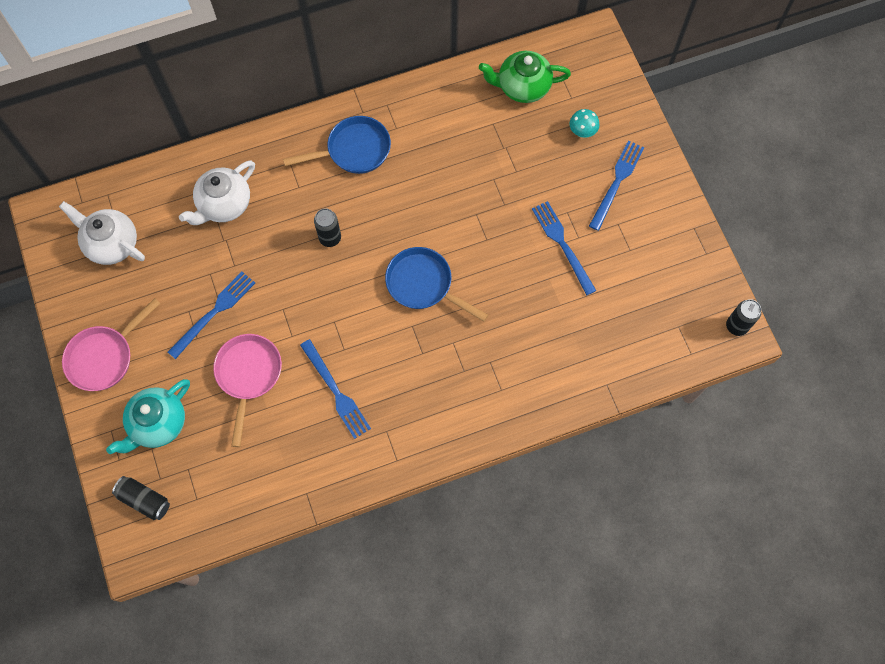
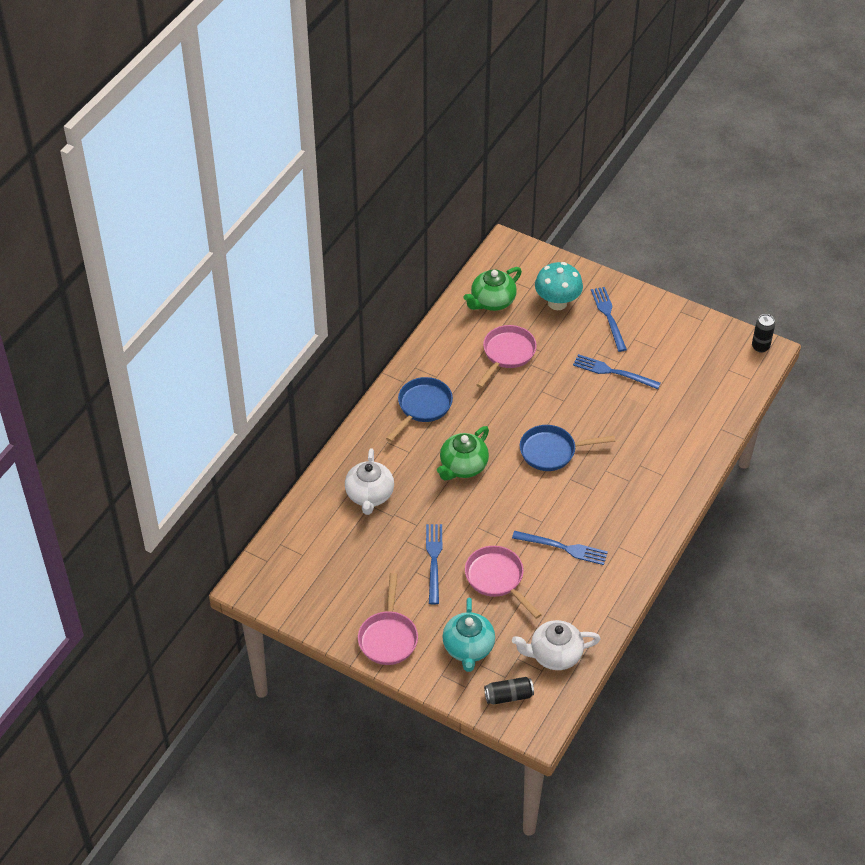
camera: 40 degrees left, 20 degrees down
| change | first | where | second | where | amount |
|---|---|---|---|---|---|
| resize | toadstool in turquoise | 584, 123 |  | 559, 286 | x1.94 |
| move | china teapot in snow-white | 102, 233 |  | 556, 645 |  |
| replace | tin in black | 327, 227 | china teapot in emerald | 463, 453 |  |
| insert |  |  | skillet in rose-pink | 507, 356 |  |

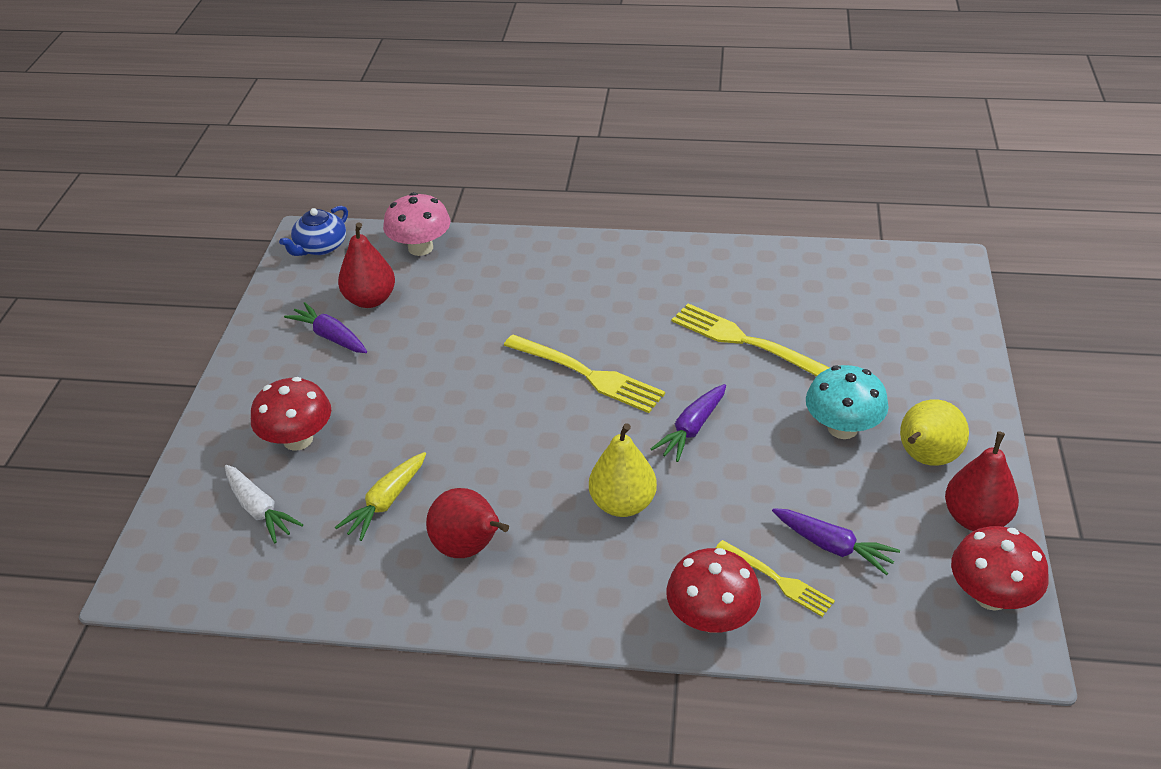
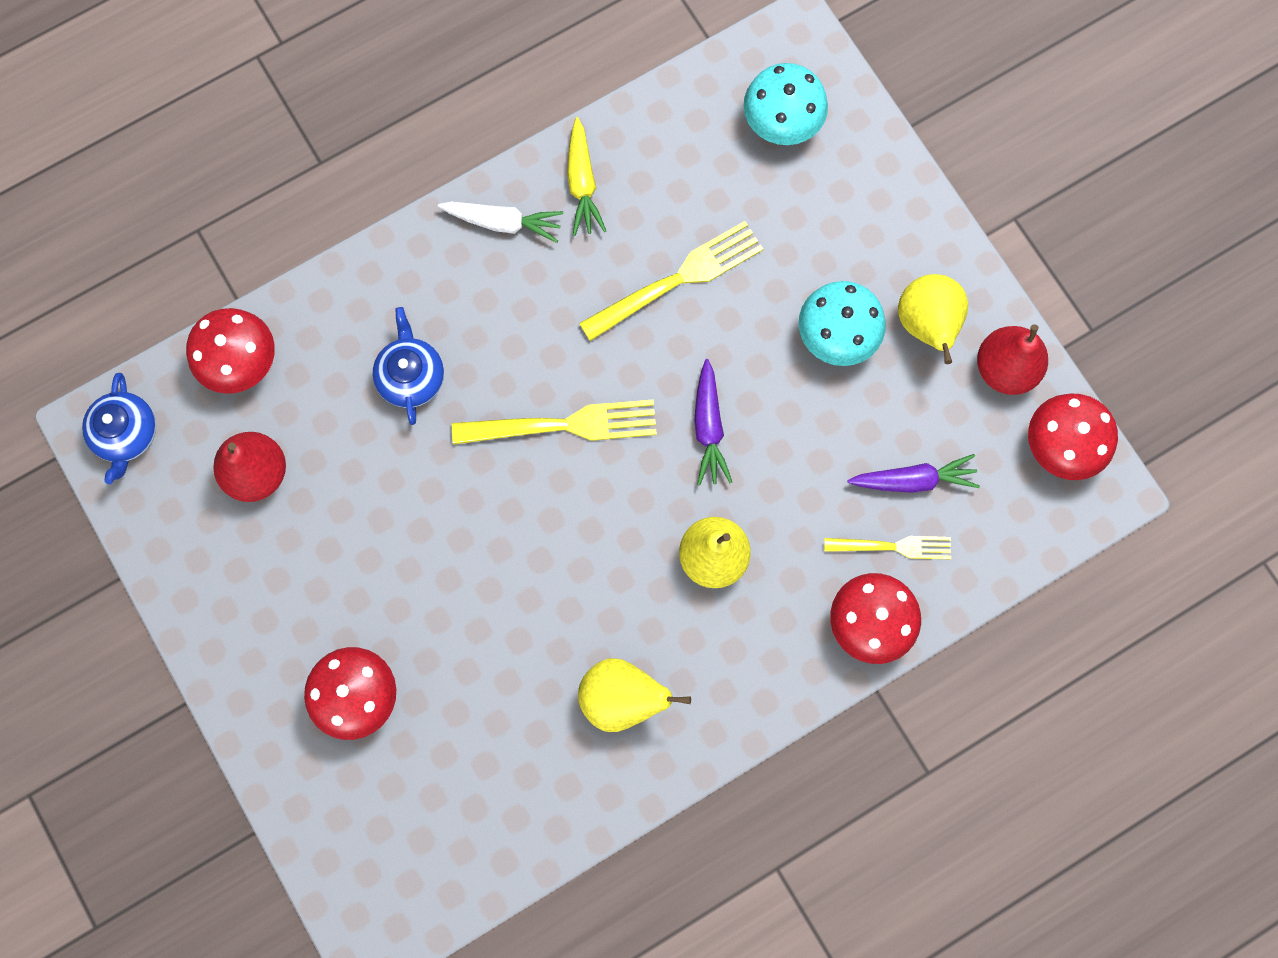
camera: 40 degrees left, 35 degrees up
| change | first | where | second | where | amount |
|---|---|---|---|---|---|
| recolor | toadstool in rose-pink | 416, 224 | toadstool in crimson | 230, 351 |  |
| delete | root vegetable in purple | 325, 327 |  |  |  |
| rotate | dinner fork in golden | 751, 340 |  | 671, 281 | 150 degrees clockwise |
| move | root vegetable in golden | 380, 496 |  | 586, 176 |  |
| move | root vegetable in snow-white | 264, 504 |  | 501, 222 |  |
| recolor | pear fruit in crimson | 467, 523 | pear fruit in golden | 634, 695 |  |
| insert |  |  | toadstool in turquoise | 785, 104 |  |
| insert |  |  | china teapot in cobalt | 408, 366 |  |

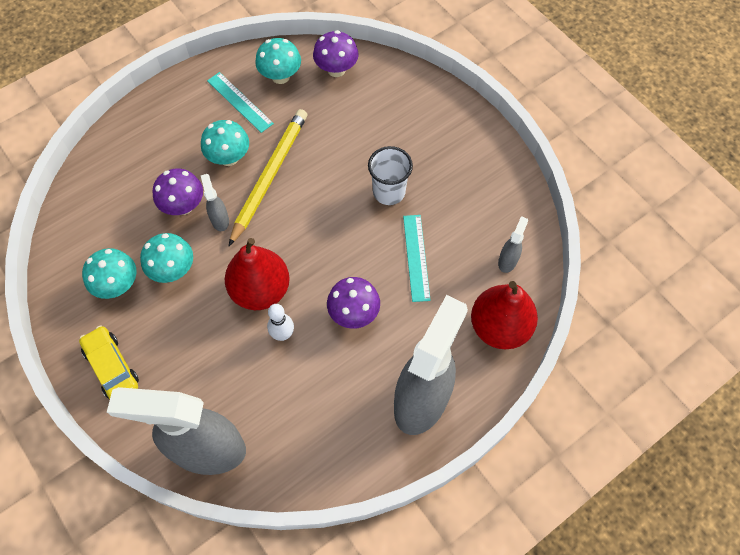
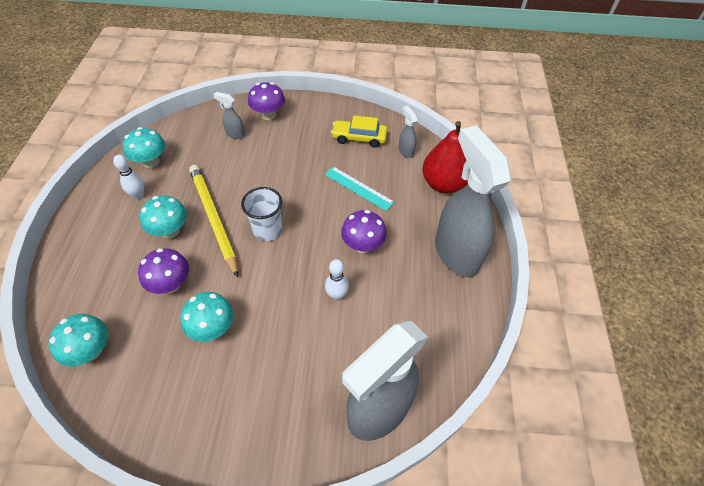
camera: 50 degrees left, 10 degrees down
| change | first | where | second | where | amount |
|---|---|---|---|---|---|
| move | toadstool in purple | 336, 53 |  | 266, 101 |  |
| replace | straightedge in turquoise | 240, 102 | skittle in snow-white | 128, 177 |  |
| move | beaker in snow-white | 390, 175 |  | 261, 214 |  |
| move | sprayer in gray | 214, 202 |  | 229, 115 |  |
| delete | pear fruit in crimson | 257, 274 |  |  |  |
| move | toadstool in turquoise | 109, 273 |  | 78, 340 |  |
| move | toy car in golden | 109, 362 |  | 359, 132 |  |

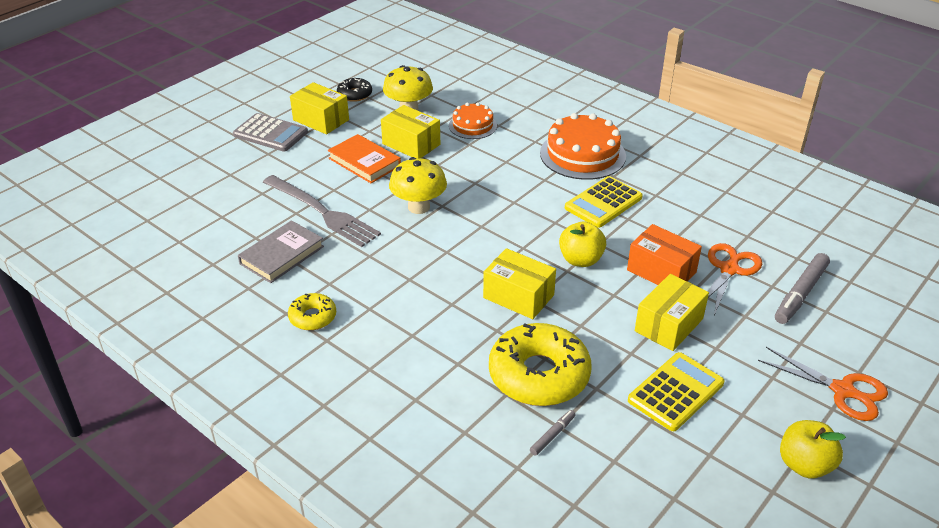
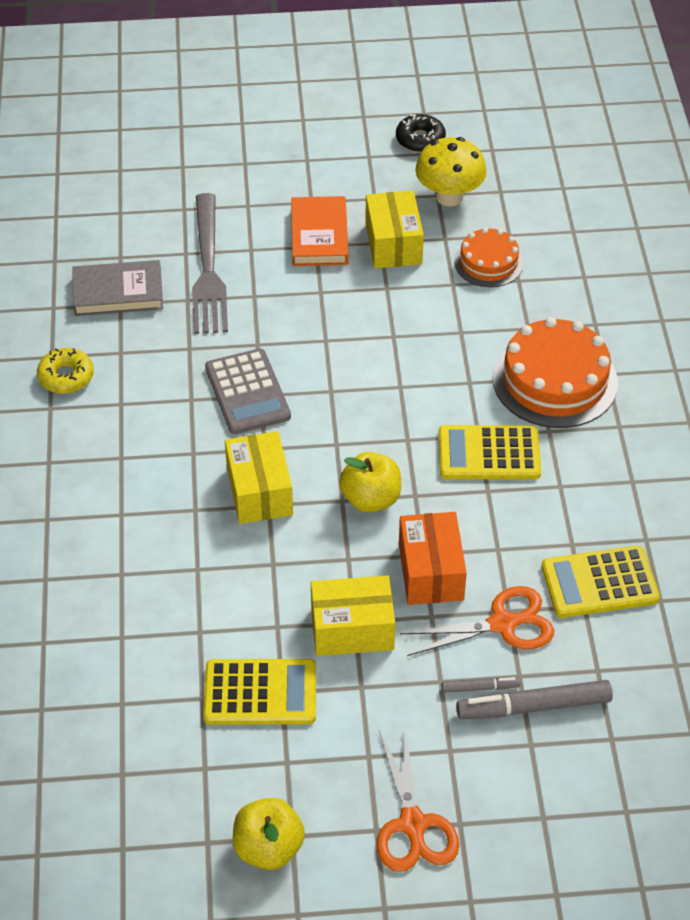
camera: 45 degrees right, 10 degrees up
| change | first | where | second | where | amount |
|---|---|---|---|---|---|
| delete | package in golden | 319, 108 |  |  |  |
| move | adding machine in gray | 270, 132 |  | 248, 391 |  |
| delete | toadstool in golden | 418, 185 |  |  |  |
| delete | donut in golden | 540, 364 |  |  |  |
| move | felt pen in gray | 553, 433 |  | 481, 685 |  |
| insert |  |  | adding machine in golden | 601, 582 |  |

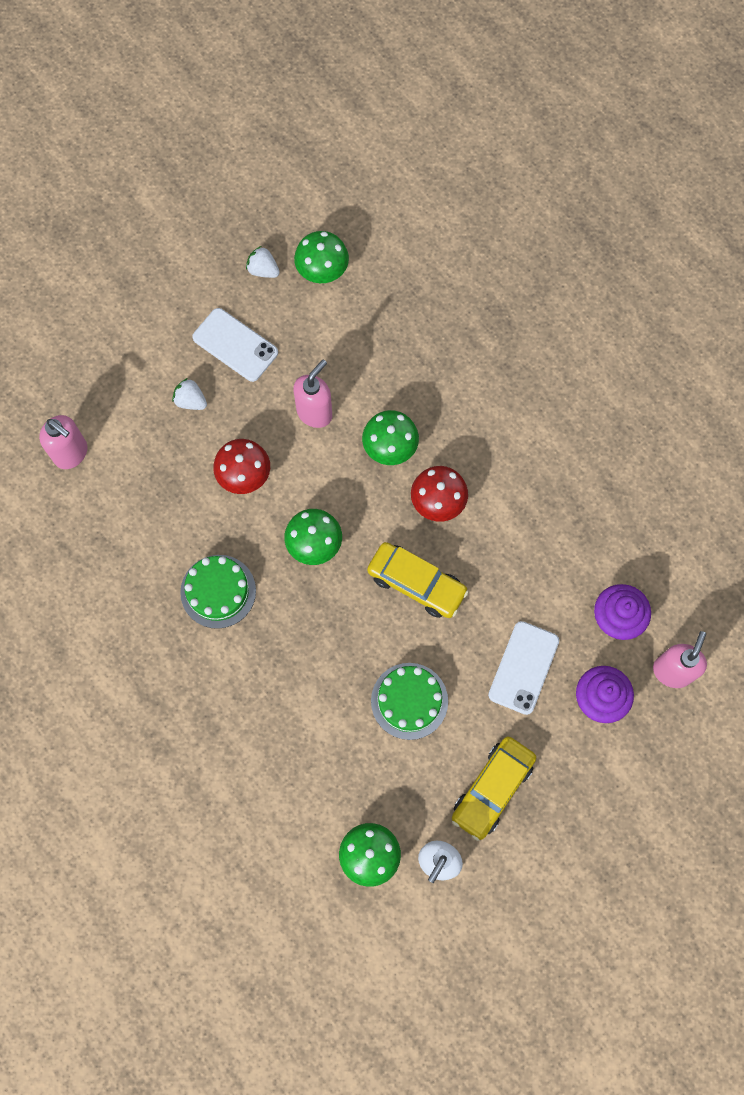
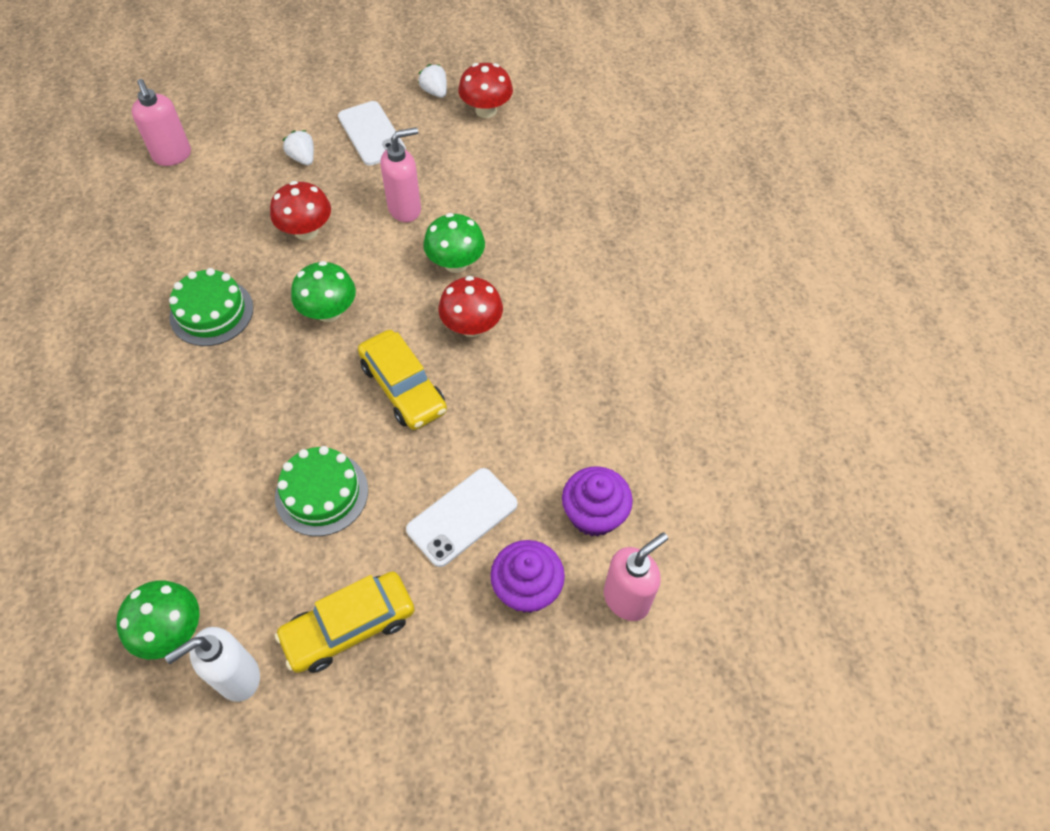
camera: 25 degrees right, 15 degrees down
| change | first | where | second | where | amount |
|---|---|---|---|---|---|
| recolor | toadstool in emerald | 321, 257 | toadstool in crimson | 485, 90 |  |

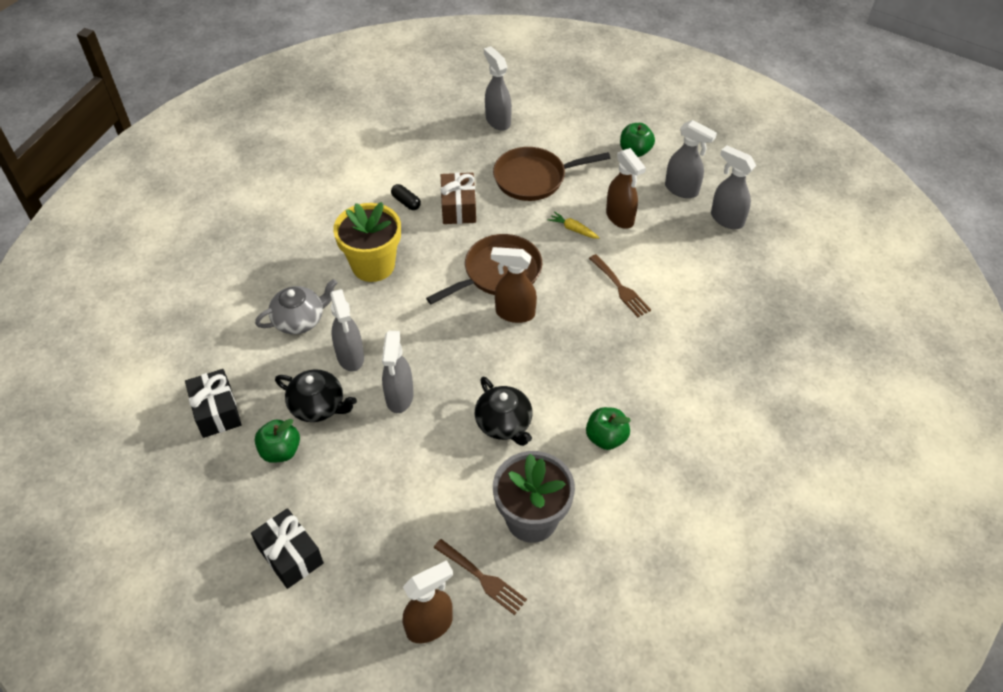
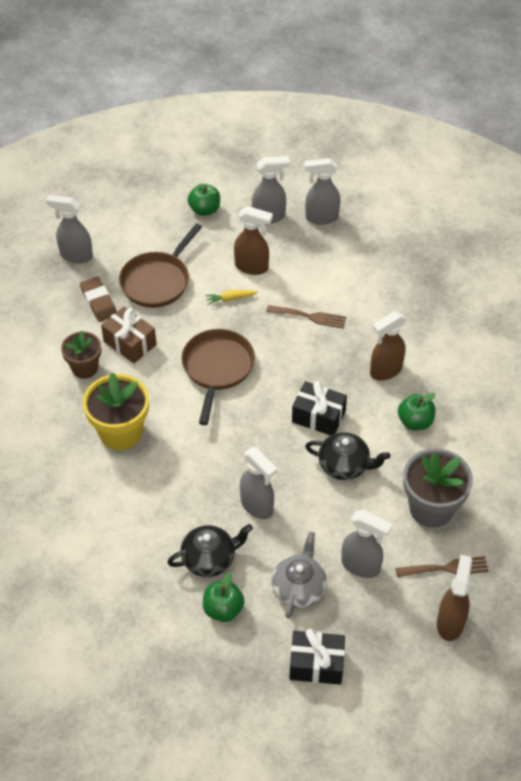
camera: 45 degrees left, 0 degrees up
| change | first | where | second | where | amount |
|---|---|---|---|---|---|
| replace | capsule in black | 406, 197 | plant pot in dark brown | 81, 355 |  |
| move | sprayer in dark brown | 514, 285 |  | 388, 346 |  |
| move | china teapot in gray | 296, 306 |  | 299, 575 |  |
| move | sprayer in gray | 347, 330 |  | 367, 544 |  |
| move | present in black | 213, 403 |  | 319, 408 |  |
| insert |  |  | eraser in dark brown | 98, 299 |  |

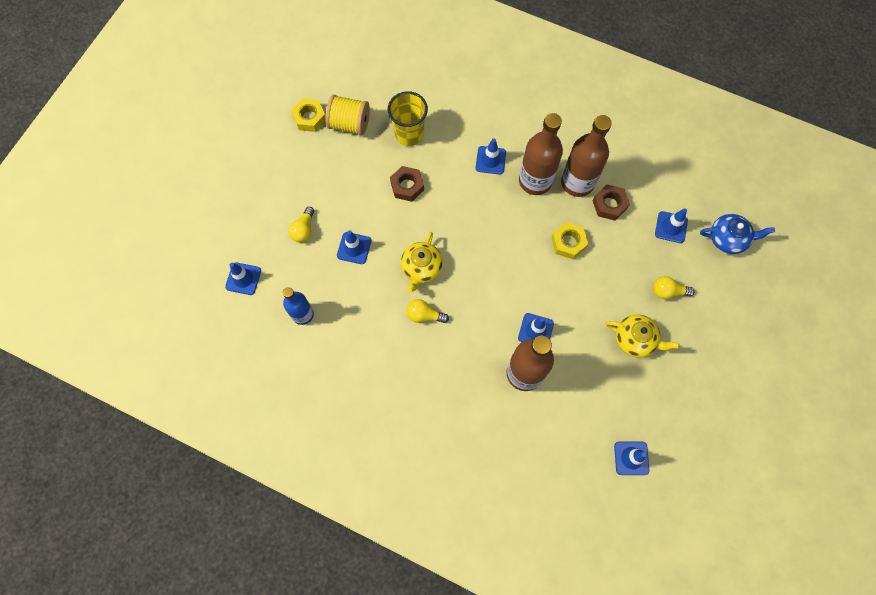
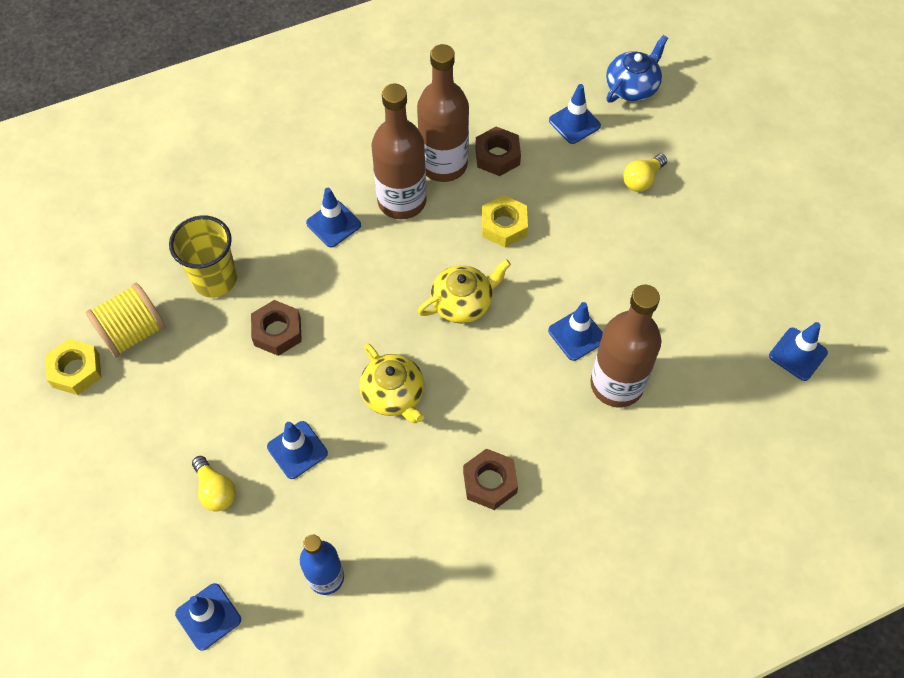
camera: 50 degrees left, 10 degrees down
| change | first | where | second | where | amount |
|---|---|---|---|---|---|
| delete | lightbulb in golden | 427, 311 |  |  |  |
| move | china teapot in golden | 643, 336 |  | 464, 291 |  |
| insert |  |  | nut in dark brown | 490, 479 |  |

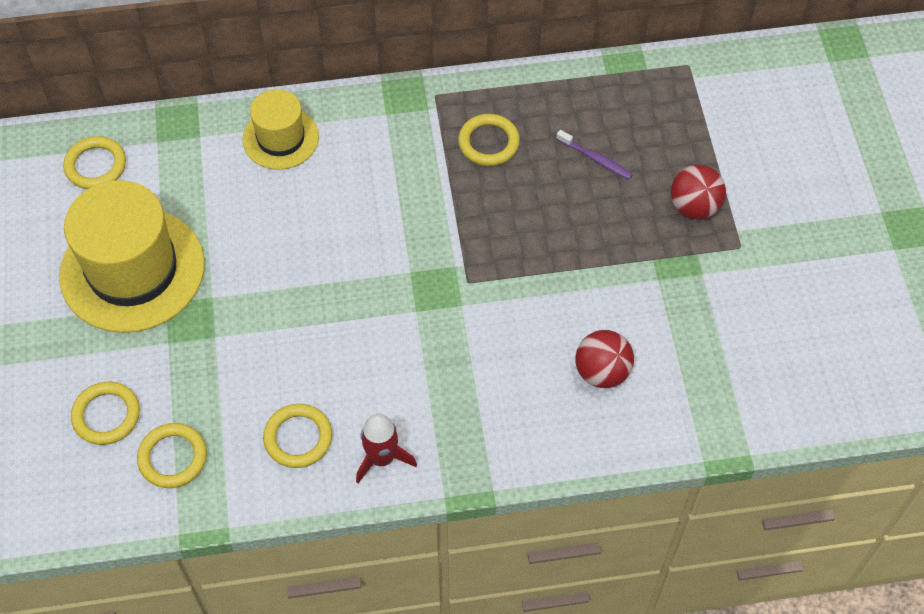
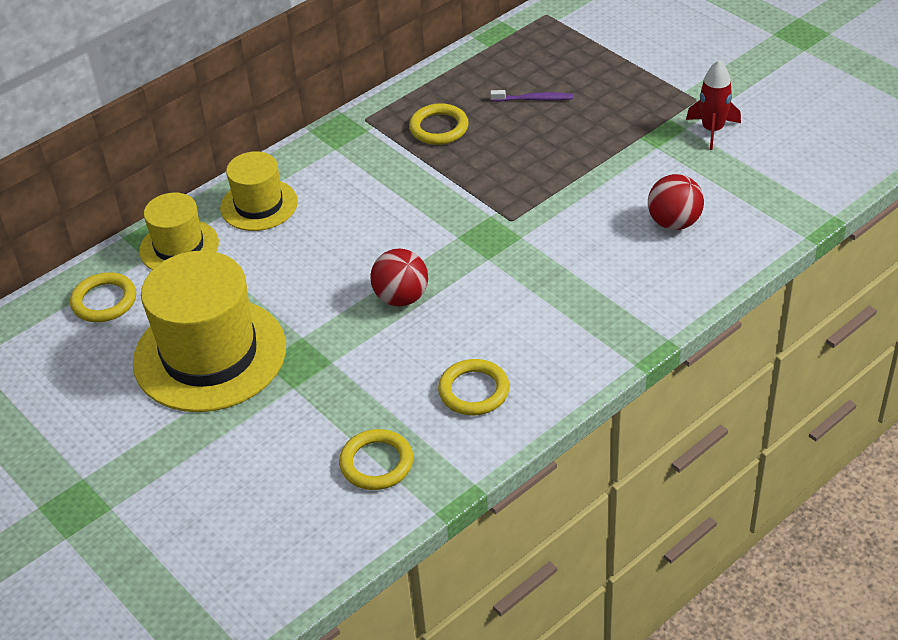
camera: 30 degrees left, 15 degrees down
| change | first | where | second | where | amount |
|---|---|---|---|---|---|
| move | sphere in crimson | 698, 192 |  | 399, 277 |  |
| delete | ring in golden | 105, 413 |  |  |  |
| move | toy rocket in crimson | 386, 448 |  | 713, 105 |  |
| insert |  |  | hat in golden | 179, 231 |  |

